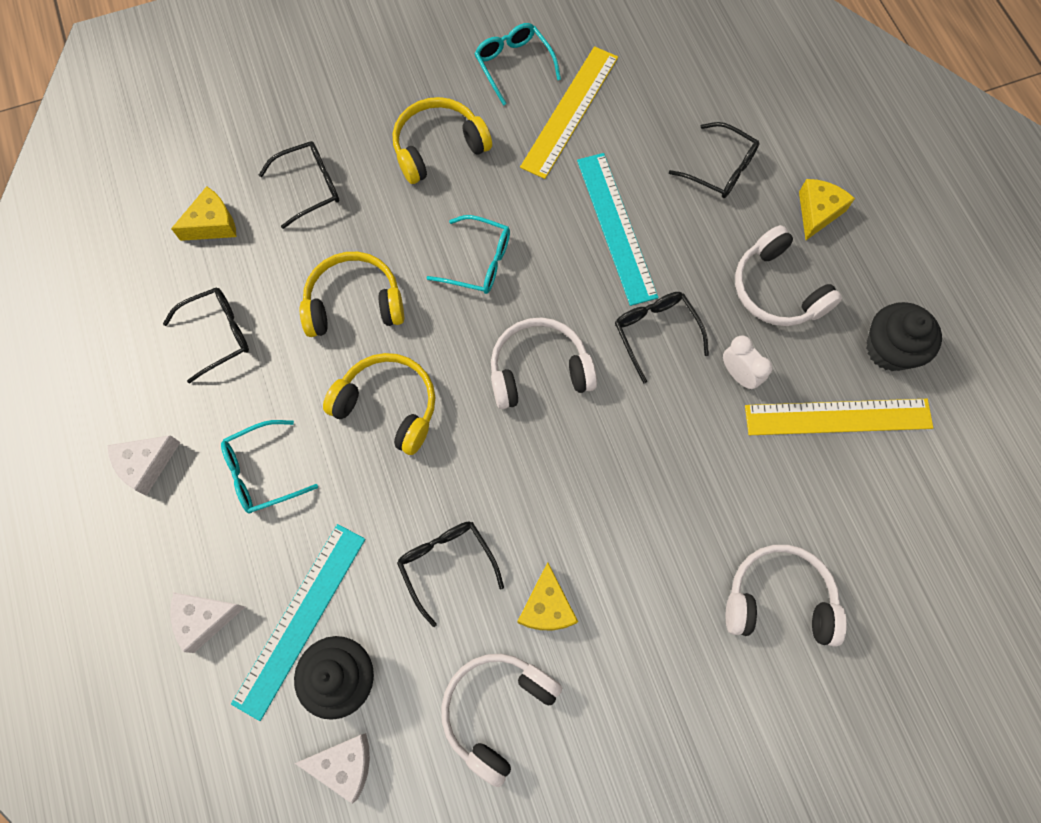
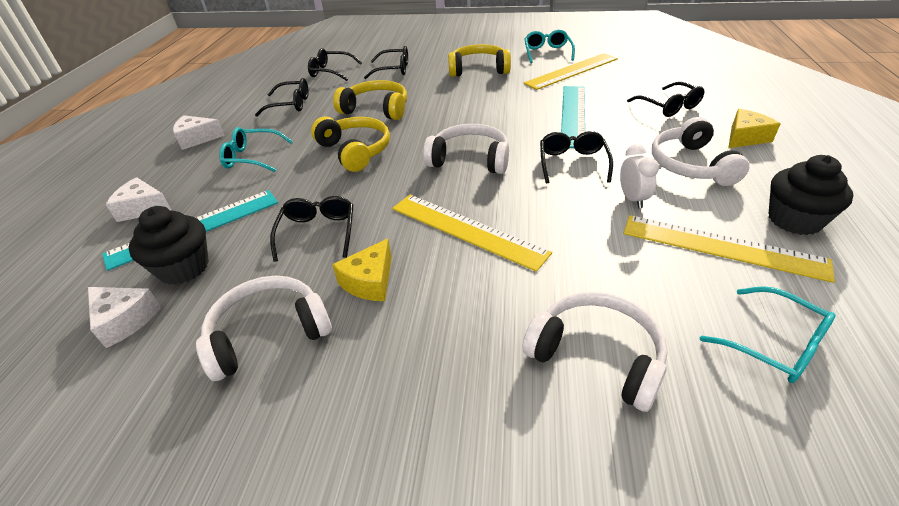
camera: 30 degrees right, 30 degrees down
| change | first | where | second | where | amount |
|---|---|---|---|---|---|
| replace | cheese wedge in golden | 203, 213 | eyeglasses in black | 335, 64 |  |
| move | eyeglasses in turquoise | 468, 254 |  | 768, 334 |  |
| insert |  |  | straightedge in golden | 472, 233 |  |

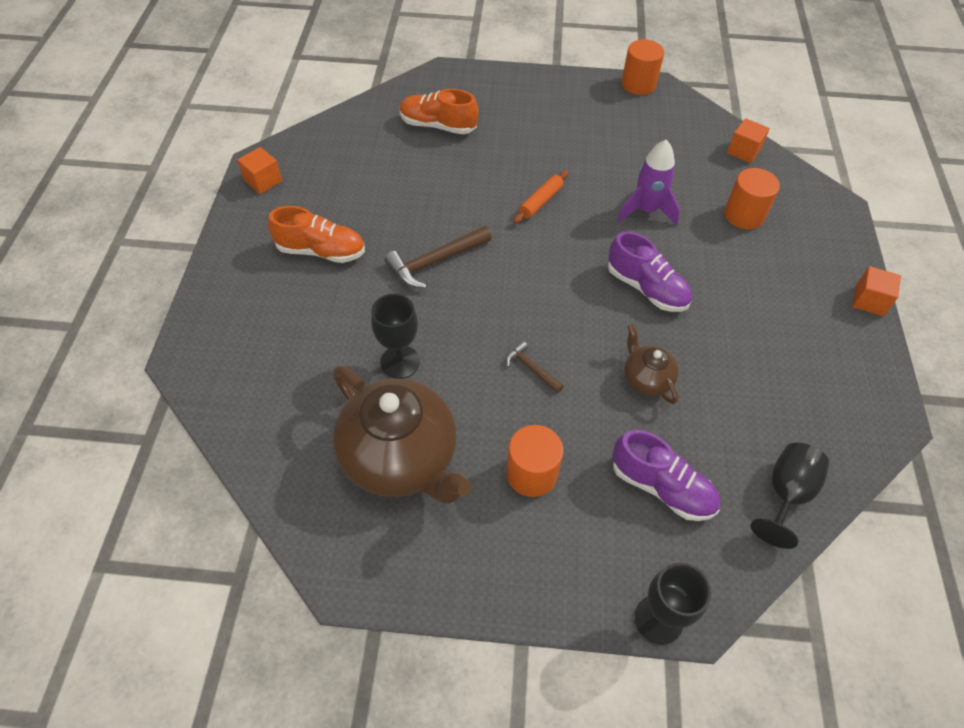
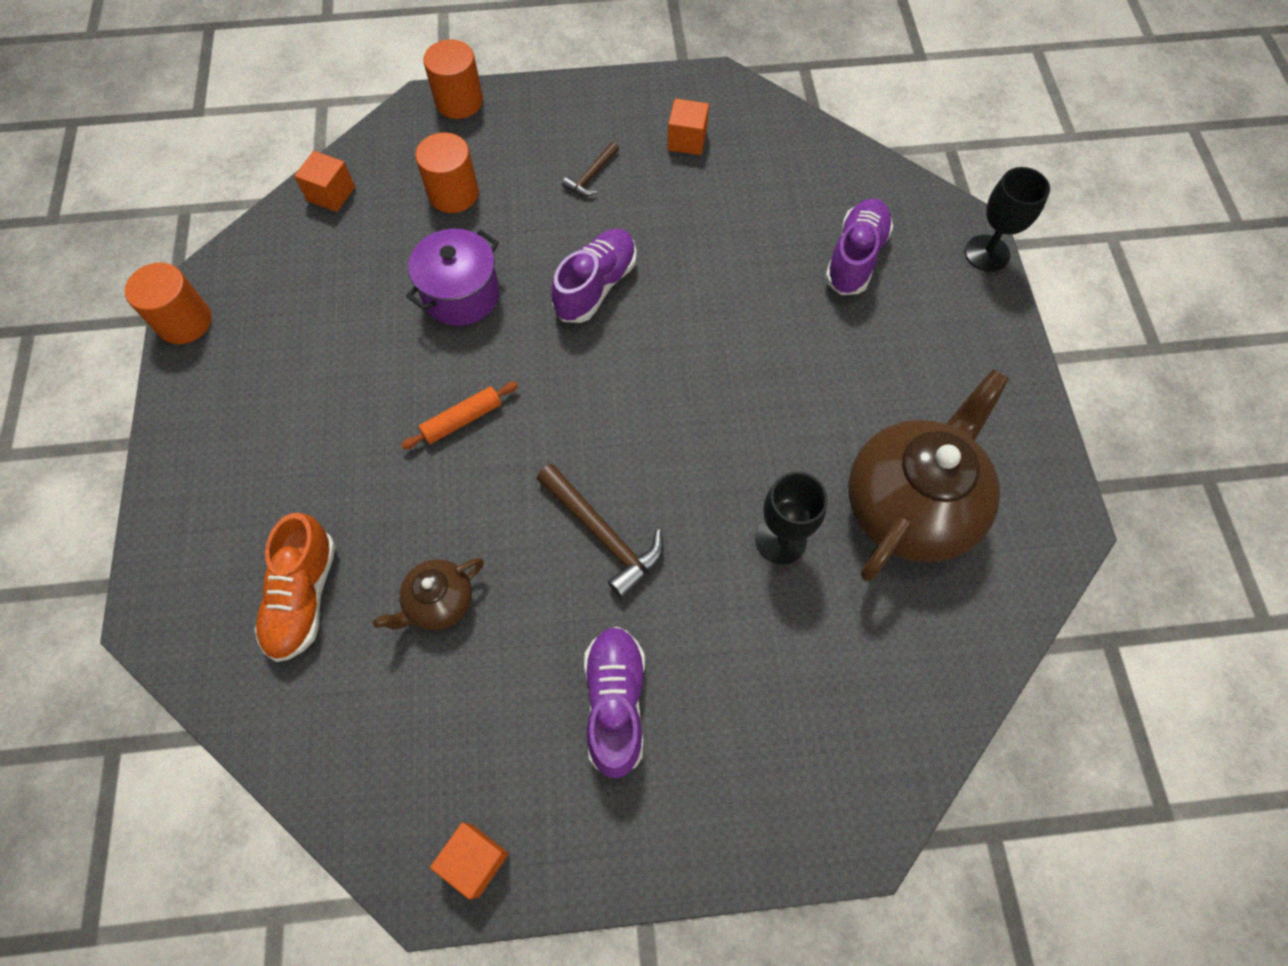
camera: 100 degrees left, 10 degrees up
| change | first | where | second | where | amount |
|---|---|---|---|---|---|
| replace | toy rocket in purple | 648, 182 | stockpot in purple | 453, 277 |  |
| rotate | rolling pin in orange | 541, 197 |  | 459, 416 | 60 degrees counterclockwise |
| recolor | sneaker in orange | 316, 234 | sneaker in purple | 614, 702 |  |
| move | solid cube in orange | 876, 291 |  | 688, 127 |  |
| move | china teapot in dark brown | 651, 364 |  | 428, 594 |  |
| move | carpenter's hammer in dark brown | 535, 367 |  | 590, 169 |  |
| move | cylinder shape in orange | 534, 461 |  | 453, 79 |  |
| delete | goblet in black | 789, 496 |  |  |  |

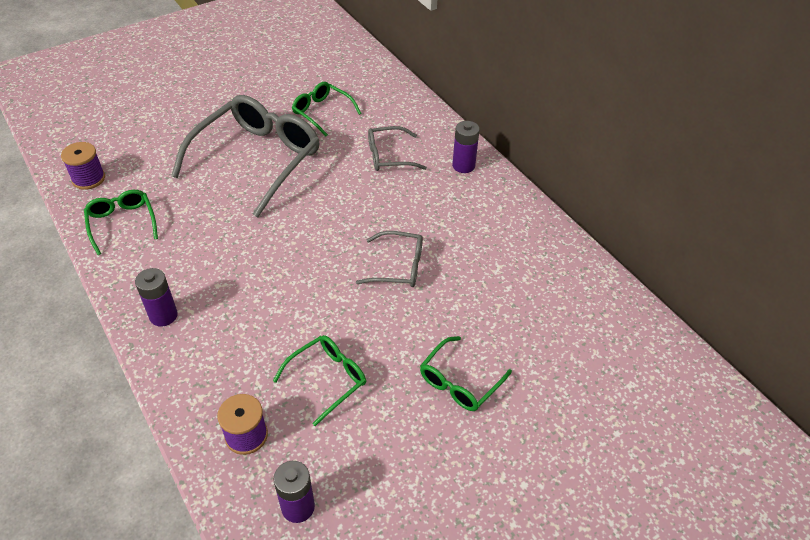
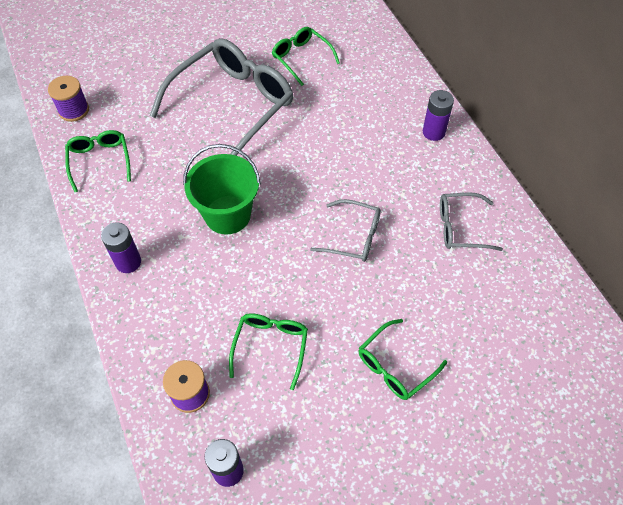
camera: 10 degrees right, 10 degrees up
| change | first | where | second | where | amount |
|---|---|---|---|---|---|
| move | eyeglasses in gray | 397, 148 |  | 471, 221 |  |
| rotate | eyeglasses in emerald | 319, 380 |  | 268, 351 | 45 degrees counterclockwise |
| insert |  |  | bucket in emerald | 222, 189 |  |

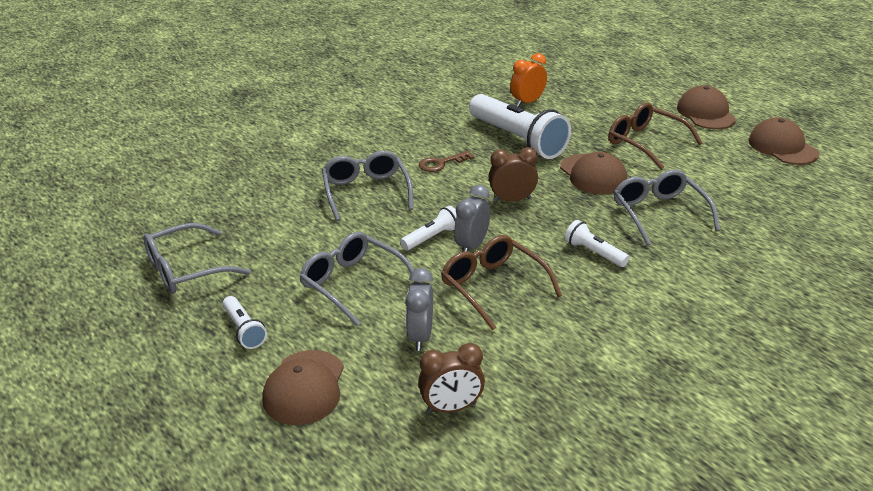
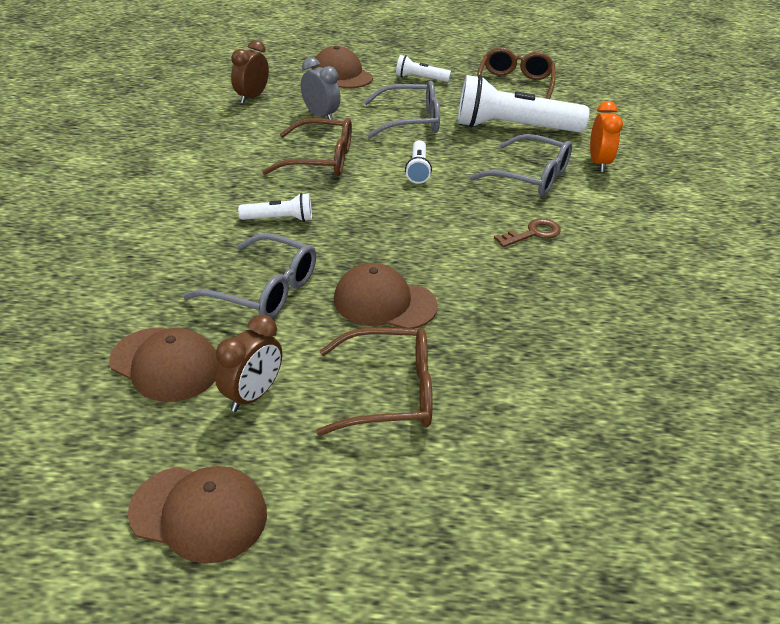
camera: 130 degrees right, 5 degrees up
| change | first | where | second | where | amount |
|---|---|---|---|---|---|
| move | alarm clock in orange | 528, 80 |  | 606, 136 |  |
| move | baseball cap in dark brown | 706, 107 |  | 163, 365 |  |
| move | flashlight in snow-white | 520, 126 |  | 523, 104 |  |
| move | alarm clock in dark brown | 513, 174 |  | 248, 363 |  |
| rotate | latchkey in dark brown | 446, 161 |  | 527, 232 | 45 degrees clockwise |
| delete | alarm clock in gray | 472, 218 |  |  |  |
| recolor | eyeglasses in gray | 197, 258 | eyeglasses in dark brown | 516, 73 |  |

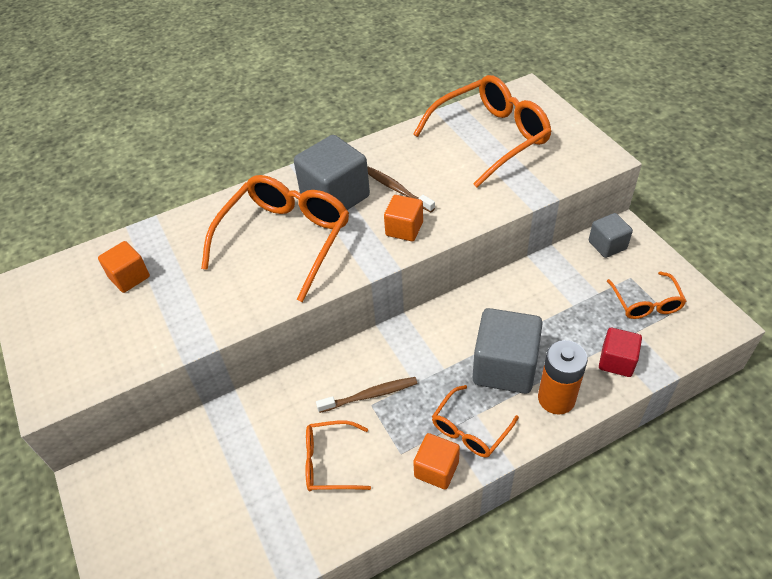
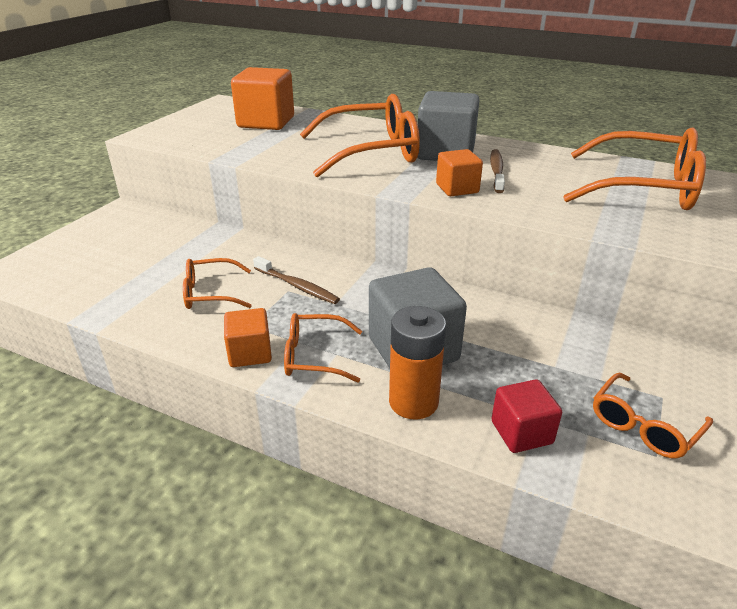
camera: 50 degrees right, 15 degrees down
| change | first | where | second | where | amount |
|---|---|---|---|---|---|
| delete | solid cube in gray | 611, 235 |  |  |  |
| resize | solid cube in orange | 124, 267 |  | 262, 98 | x1.77 |
| rotate | eyeglasses in orange | 338, 456 |  | 217, 283 | 60 degrees counterclockwise |

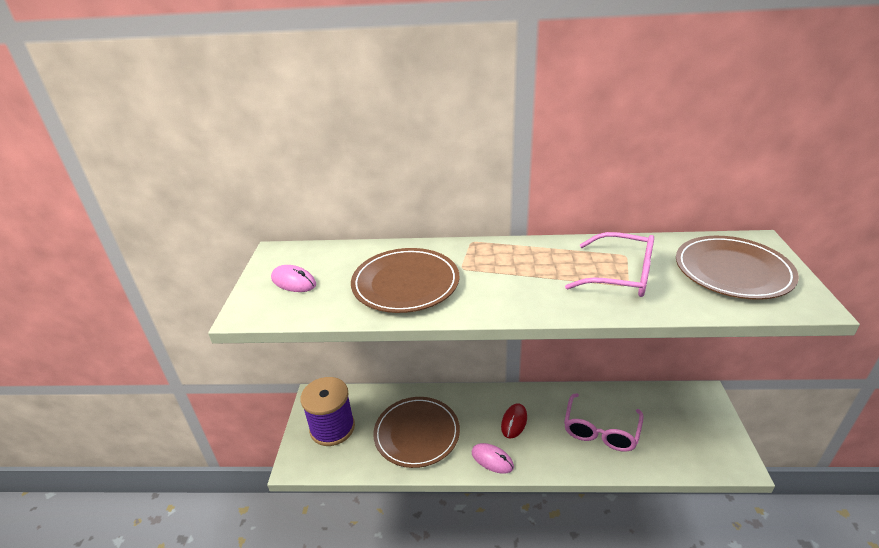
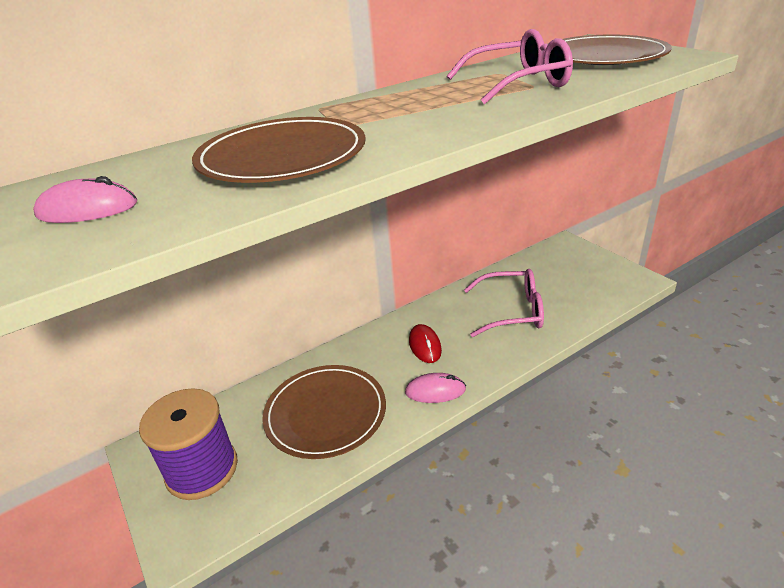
camera: 35 degrees left, 0 degrees up
| change | first | where | second | where | amount |
|---|---|---|---|---|---|
| rotate | eyeglasses in rose-pink | 604, 422 |  | 504, 303 | 75 degrees counterclockwise |

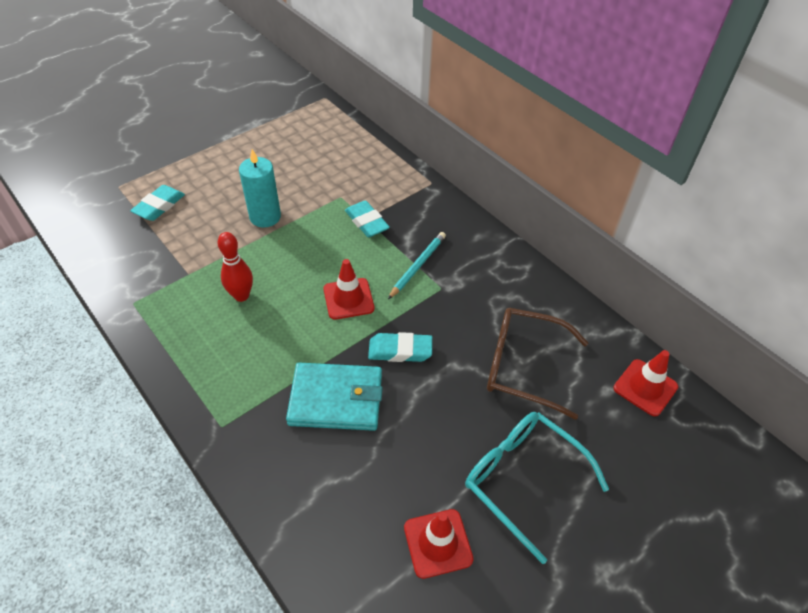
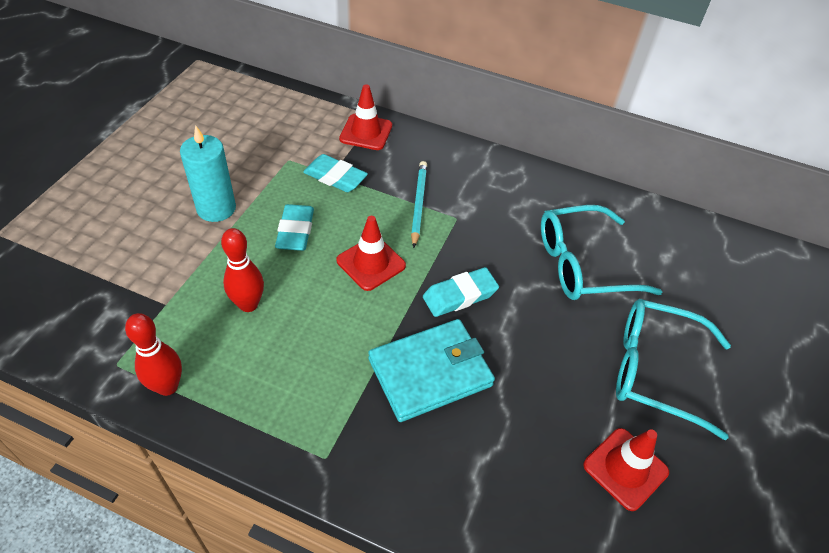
camera: 30 degrees left, 0 degrees up
| change | first | where | second | where | amount |
|---|---|---|---|---|---|
| move | eraser in turquoise | 157, 203 |  | 294, 227 |  |
| recolor | eyeglasses in dark brown | 537, 364 | eyeglasses in turquoise | 601, 252 |  |
| move | traffic cone in crimson | 646, 383 |  | 365, 117 |  |
| insert |  |  | skittle in crimson | 153, 354 |  |

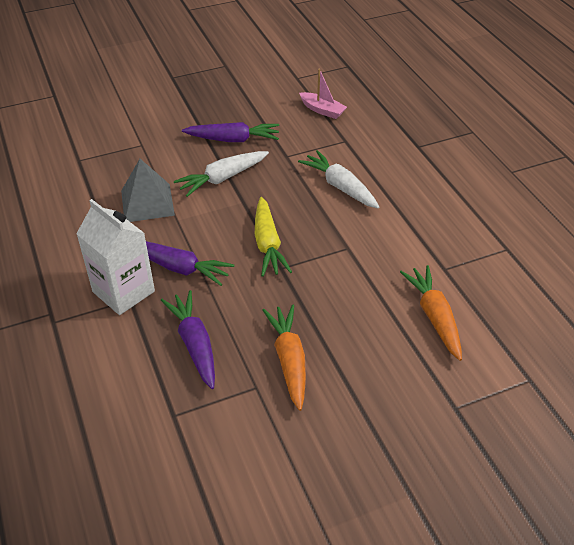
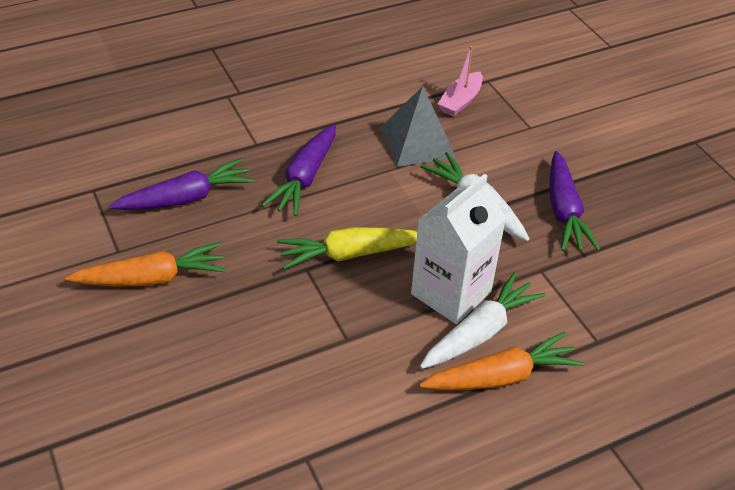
camera: 85 degrees right, 0 degrees up
| change | first | where | second | where | amount |
|---|---|---|---|---|---|
| move | boat in rose-pink | 323, 94 |  | 460, 81 |  |
| move | milk carton in snow-white | 115, 257 |  | 458, 249 |  |
| move | root vegetable in orange | 431, 313 |  | 501, 361 |  |

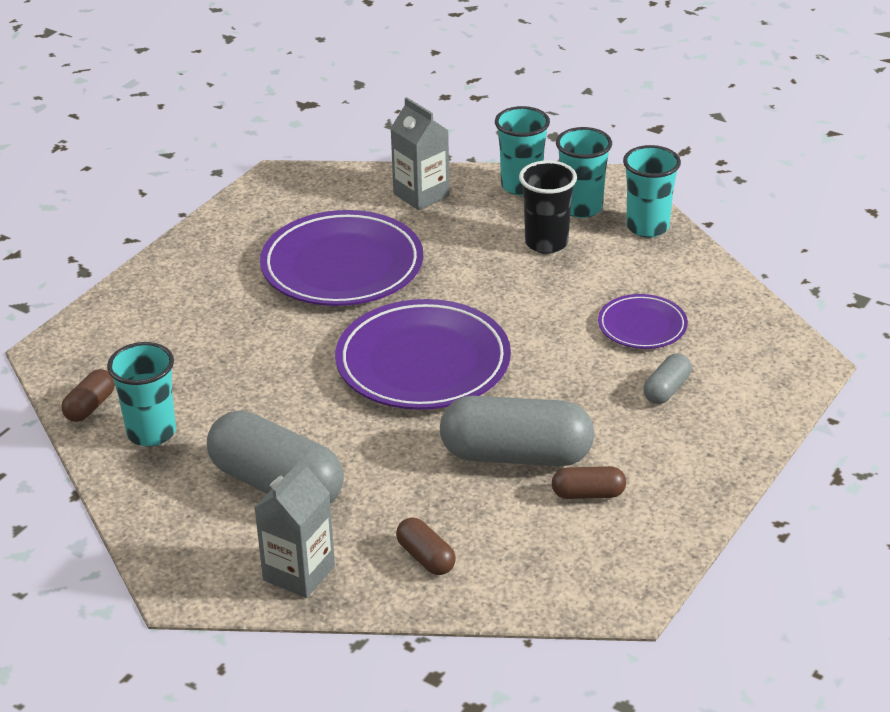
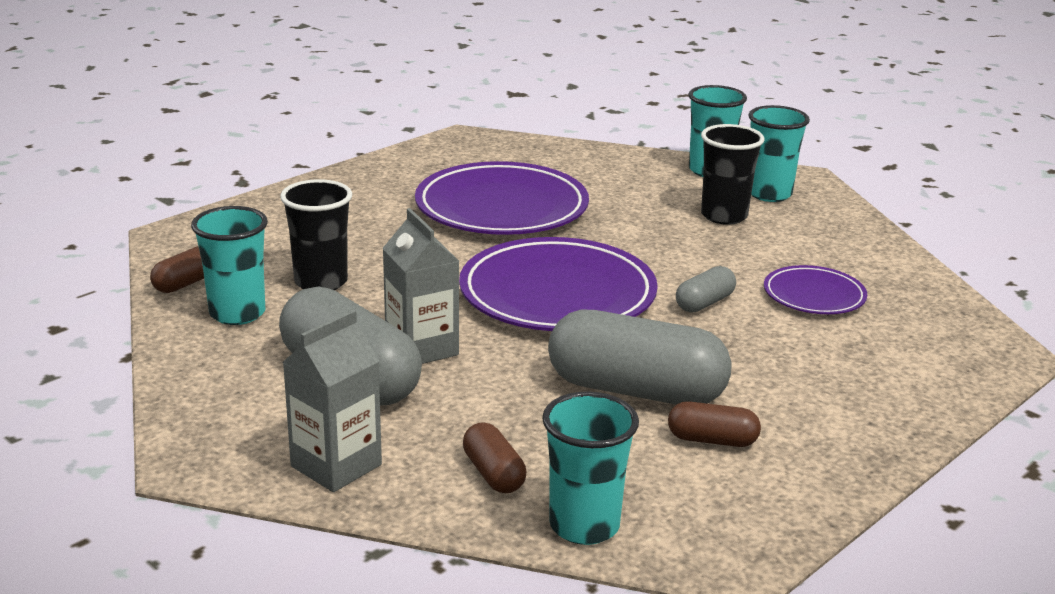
camera: 10 degrees right, 10 degrees down
| change | first | where | second | where | amount |
|---|---|---|---|---|---|
| move | milk carton in gray | 420, 153 |  | 420, 286 |  |
| move | beaker in turquoise | 652, 191 |  | 590, 468 |  |
| move | capsule in gray | 667, 378 |  | 706, 289 |  |
| insert |  |  | beaker in black | 316, 234 |  |

